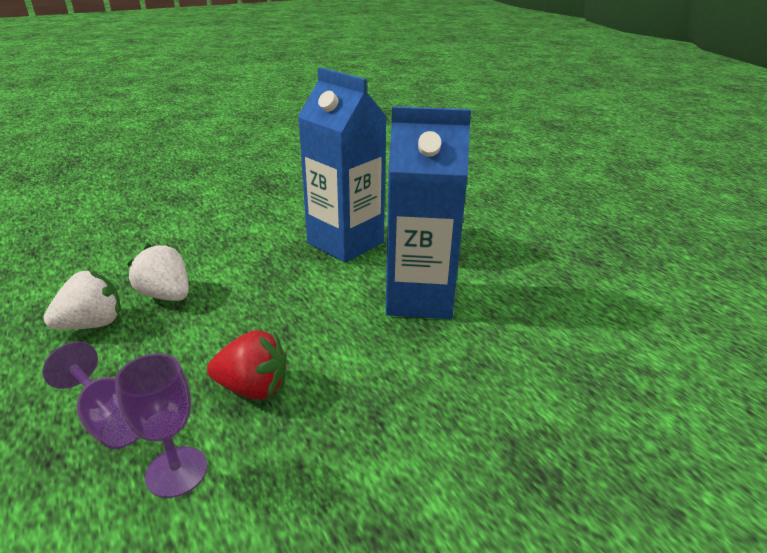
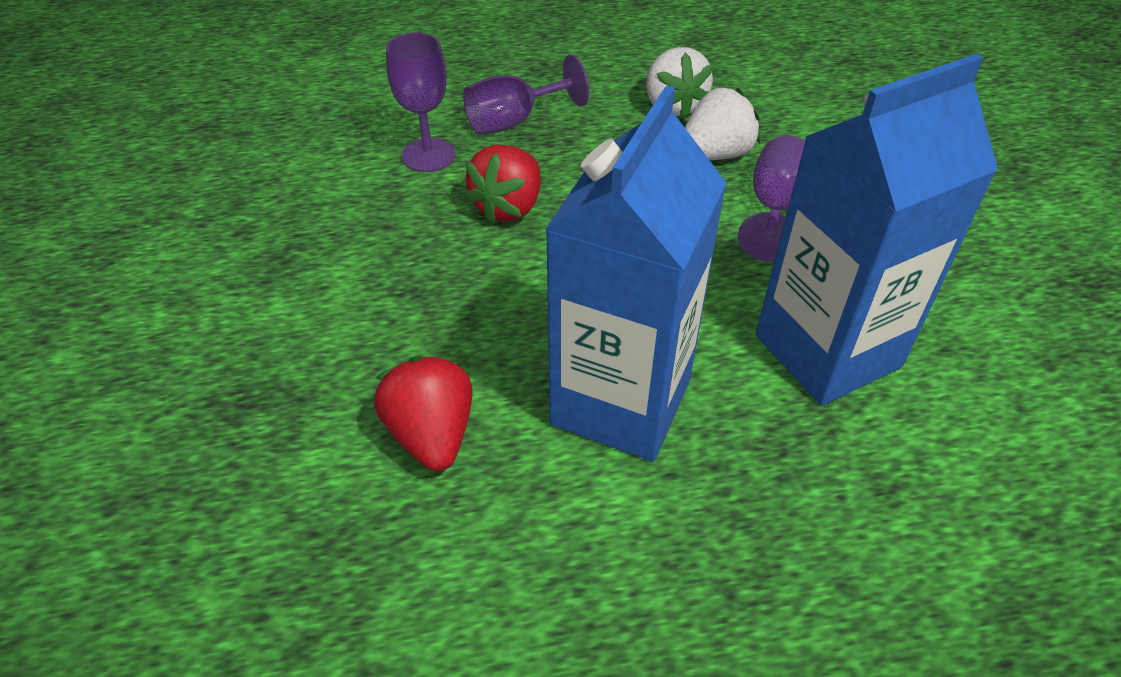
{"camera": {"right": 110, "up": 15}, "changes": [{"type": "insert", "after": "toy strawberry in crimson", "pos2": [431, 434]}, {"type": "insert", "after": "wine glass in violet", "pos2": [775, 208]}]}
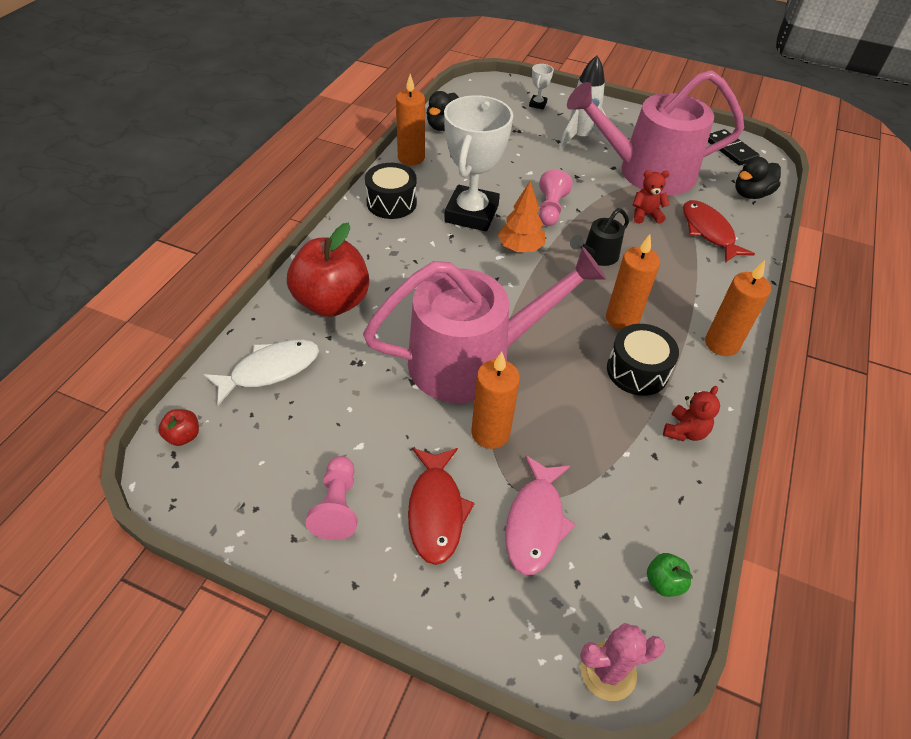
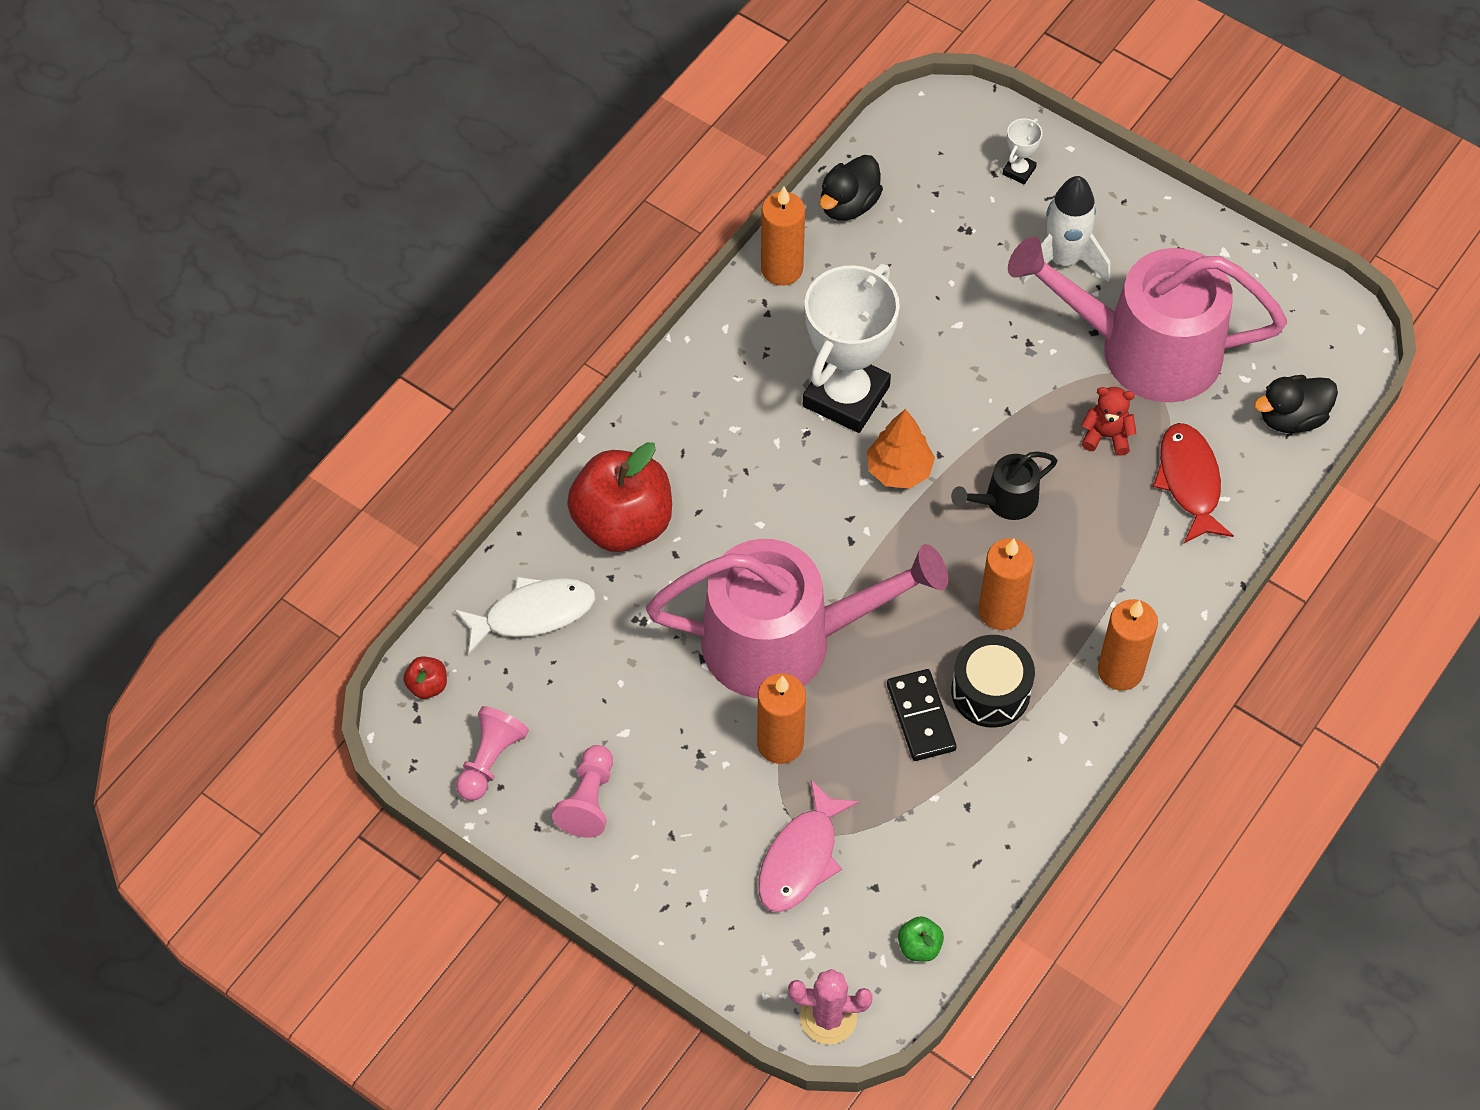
{"camera": {"right": 15, "up": 10}, "changes": [{"type": "delete", "before": "snare drum in ebony", "pos1": [391, 203]}, {"type": "delete", "before": "toy fish in crimson", "pos1": [436, 511]}, {"type": "delete", "before": "teddy in crimson", "pos1": [685, 431]}, {"type": "move", "before": "pawn in rosy", "pos1": [550, 209], "pos2": [490, 760]}, {"type": "move", "before": "domino tile in ebony", "pos1": [730, 149], "pos2": [920, 717]}]}
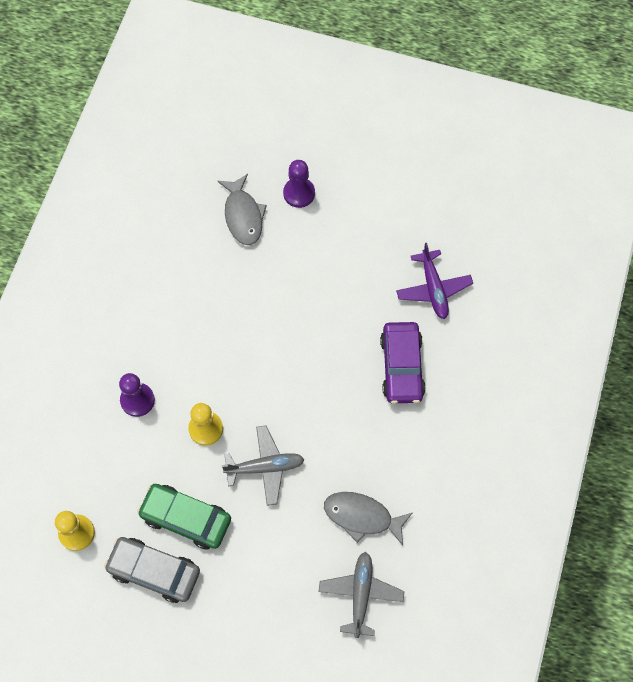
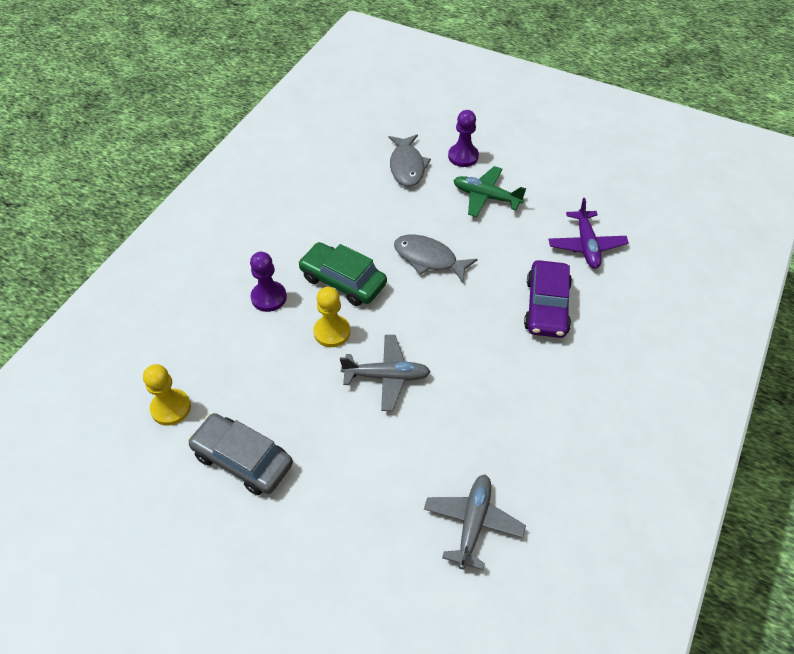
{"camera": {"right": 10, "up": -15}, "changes": [{"type": "insert", "after": "toy plane in emerald", "pos2": [486, 197]}, {"type": "move", "before": "automobile in emerald", "pos1": [186, 518], "pos2": [343, 281]}, {"type": "move", "before": "toy fish in grey", "pos1": [362, 517], "pos2": [428, 259]}]}
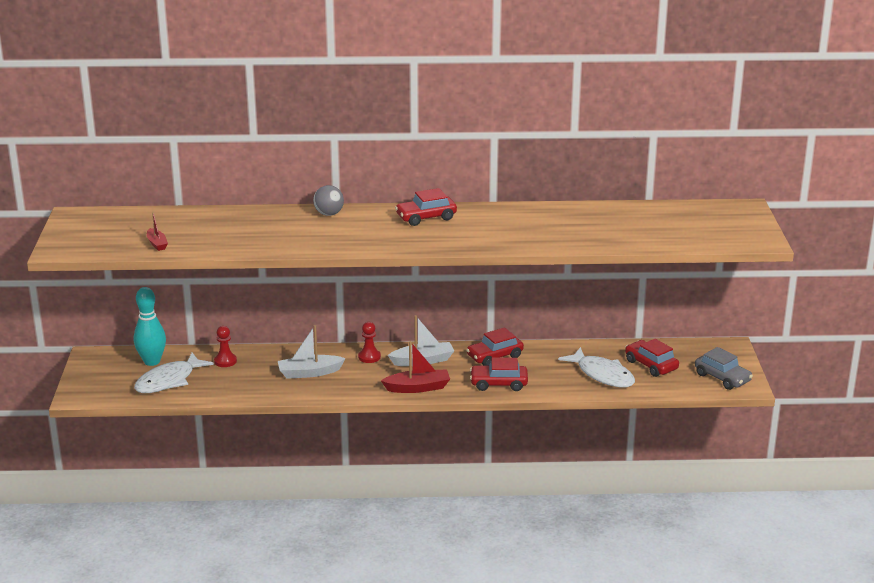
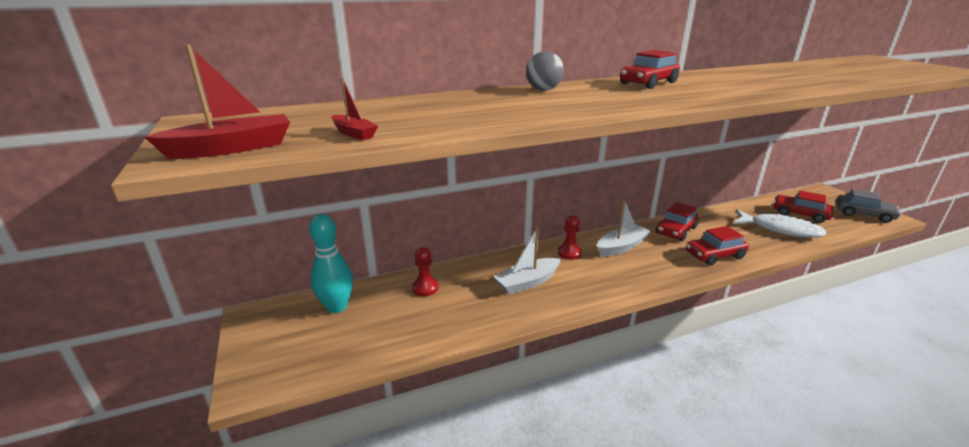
{"camera": {"right": -20, "up": 0}, "changes": [{"type": "delete", "before": "toy fish in pure white", "pos1": [169, 381]}, {"type": "move", "before": "sailboat in crimson", "pos1": [417, 388], "pos2": [232, 148]}]}
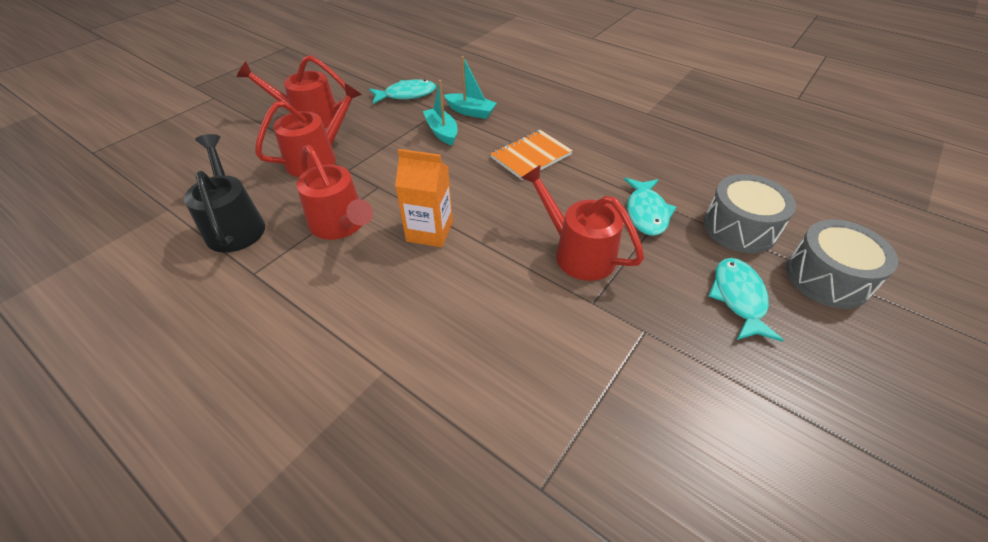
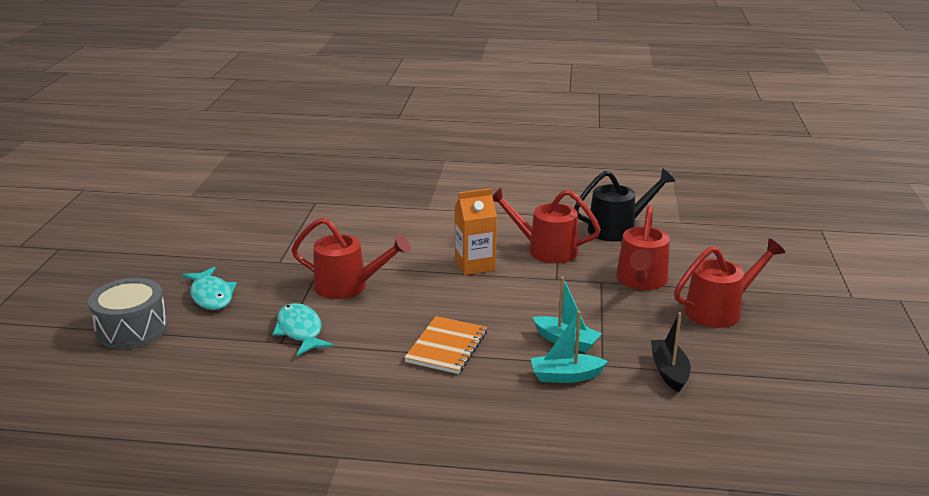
{"camera": {"right": 150, "up": -20}, "changes": [{"type": "delete", "before": "snare drum in grey", "pos1": [739, 228]}, {"type": "replace", "before": "toy fish in aqua", "after": "sailboat in ebony", "pos1": [406, 95], "pos2": [669, 372]}, {"type": "rotate", "before": "watering can in ebony", "pos1": [234, 225], "pos2": [618, 229], "turn": -60}]}
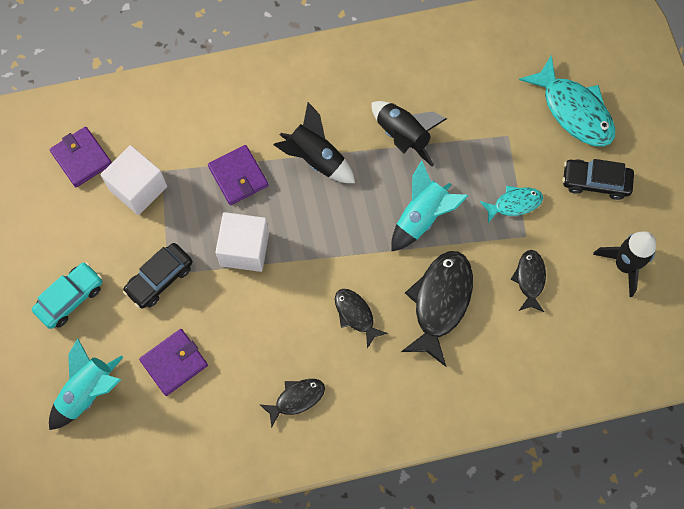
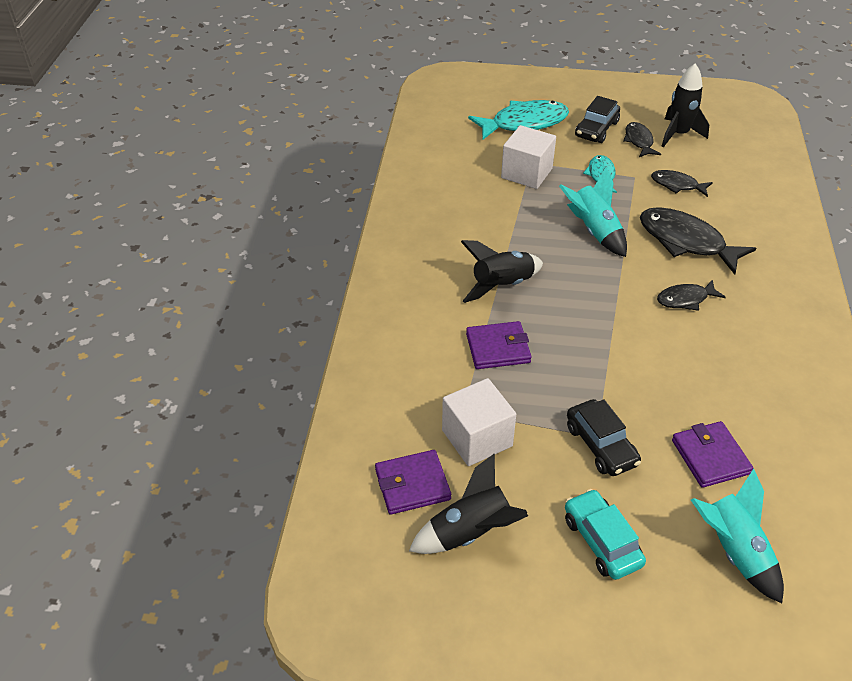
{"camera": {"right": -70, "up": -25}, "changes": [{"type": "move", "before": "block in pure white", "pos1": [244, 249], "pos2": [526, 173]}, {"type": "move", "before": "toy fish in ebony", "pos1": [296, 399], "pos2": [639, 141]}, {"type": "move", "before": "rocket in ebony", "pos1": [403, 136], "pos2": [470, 532]}]}
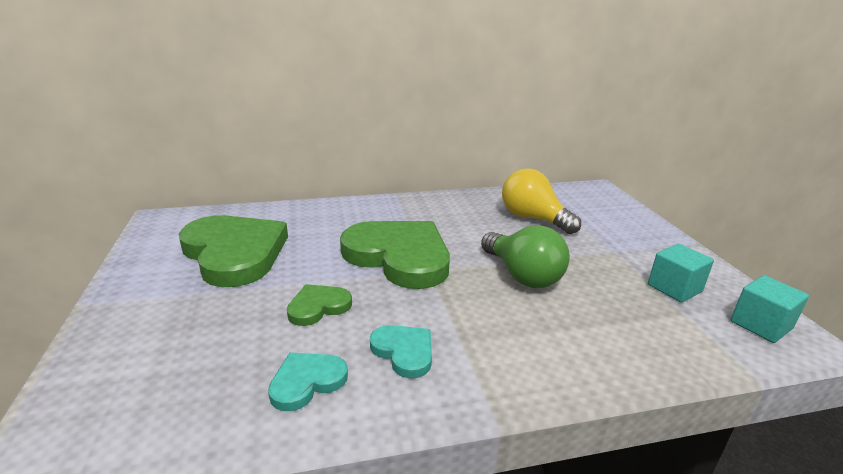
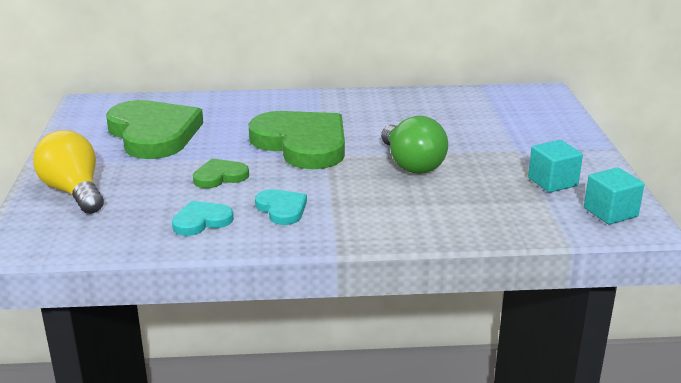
{"camera": {"right": 10, "up": 0}, "changes": [{"type": "move", "before": "light bulb in bright yellow", "pos1": [533, 218], "pos2": [74, 192]}]}
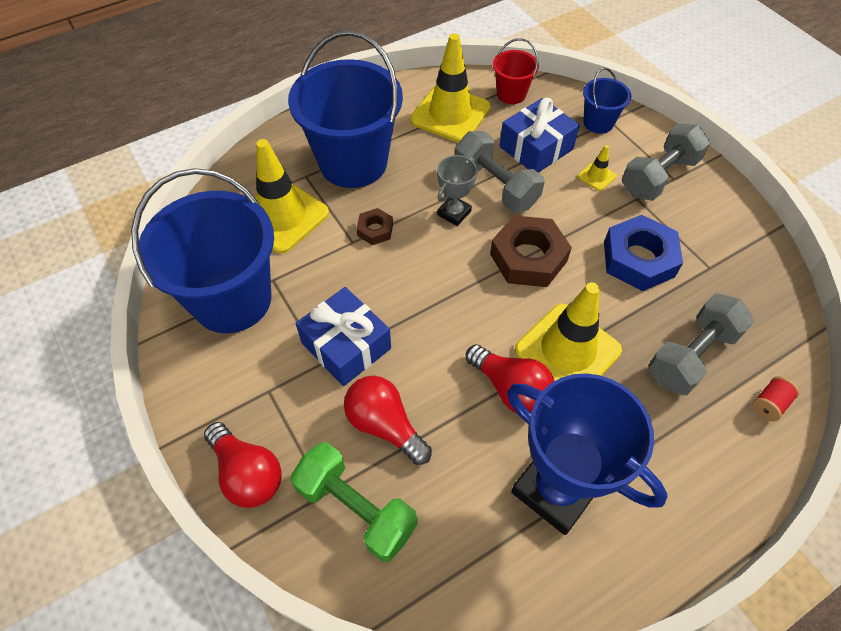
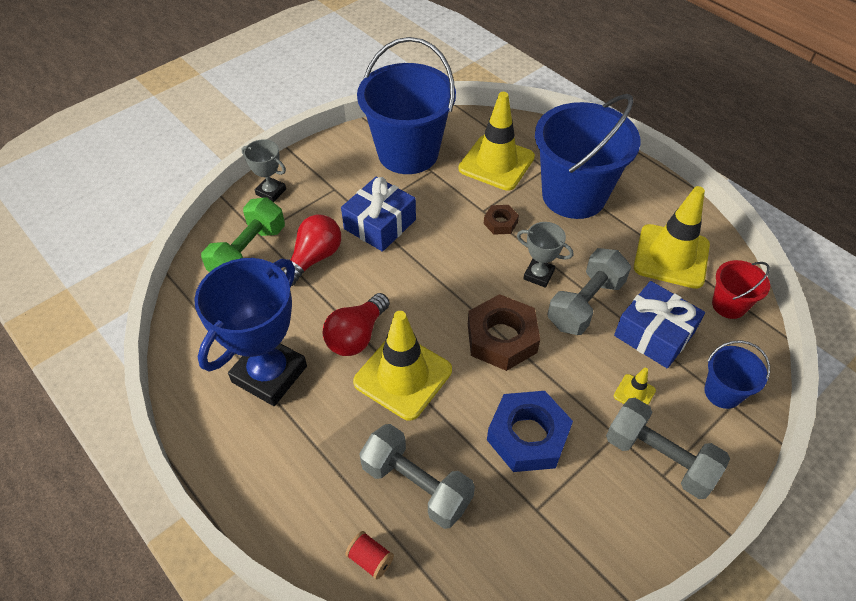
{"camera": {"right": 80, "up": -5}, "changes": [{"type": "replace", "before": "light bulb in crimson", "after": "prize cup in grey", "pos1": [247, 473], "pos2": [271, 192]}]}
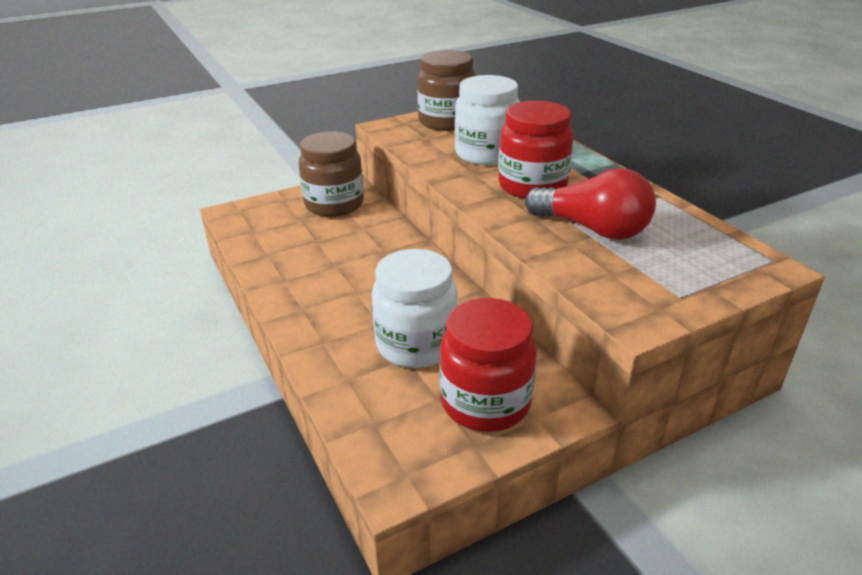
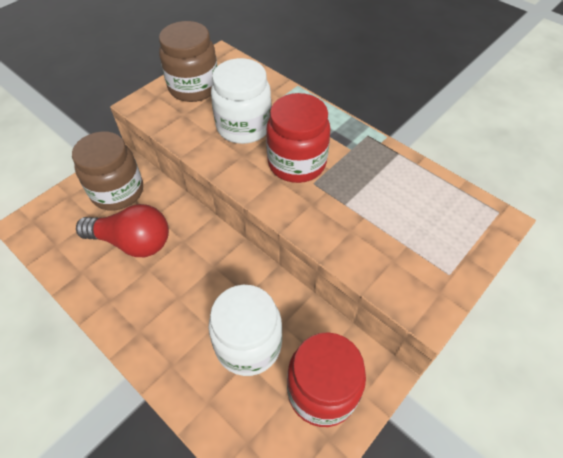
{"camera": {"right": -20, "up": 20}, "changes": [{"type": "move", "before": "light bulb in crimson", "pos1": [592, 229], "pos2": [132, 242]}]}
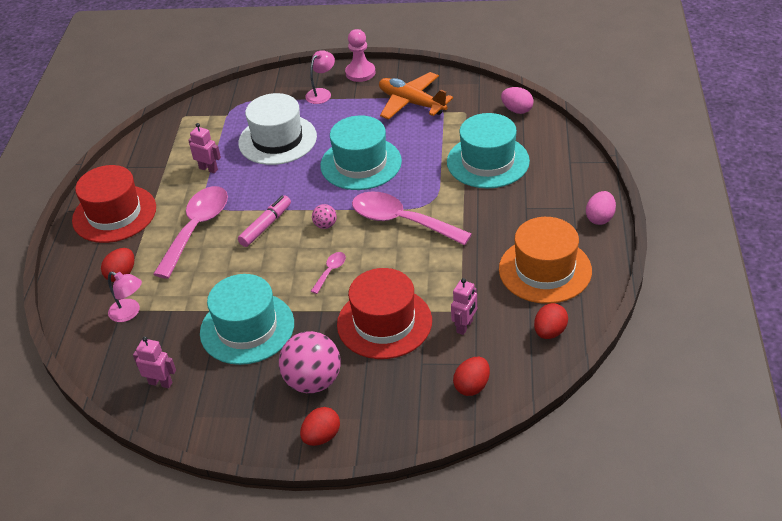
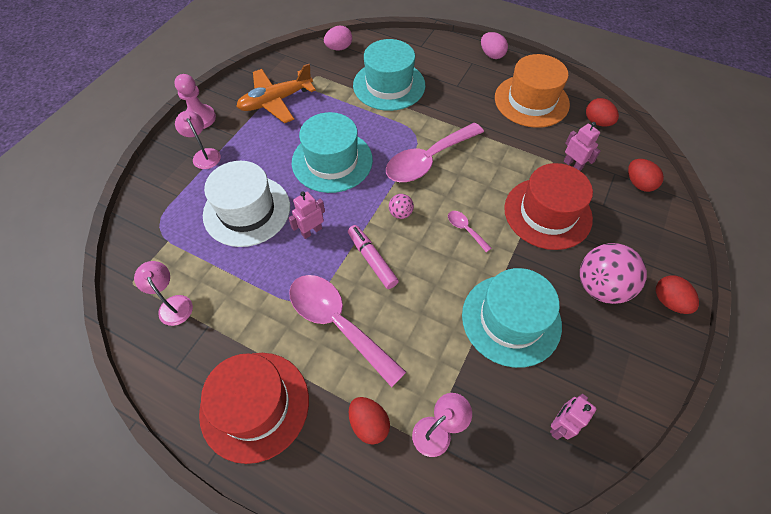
{"camera": {"right": -70, "up": 15}, "changes": [{"type": "insert", "after": "desk lamp in rosy", "pos2": [173, 304]}, {"type": "move", "before": "robot figure in rosy", "pos1": [208, 169], "pos2": [311, 231]}]}
